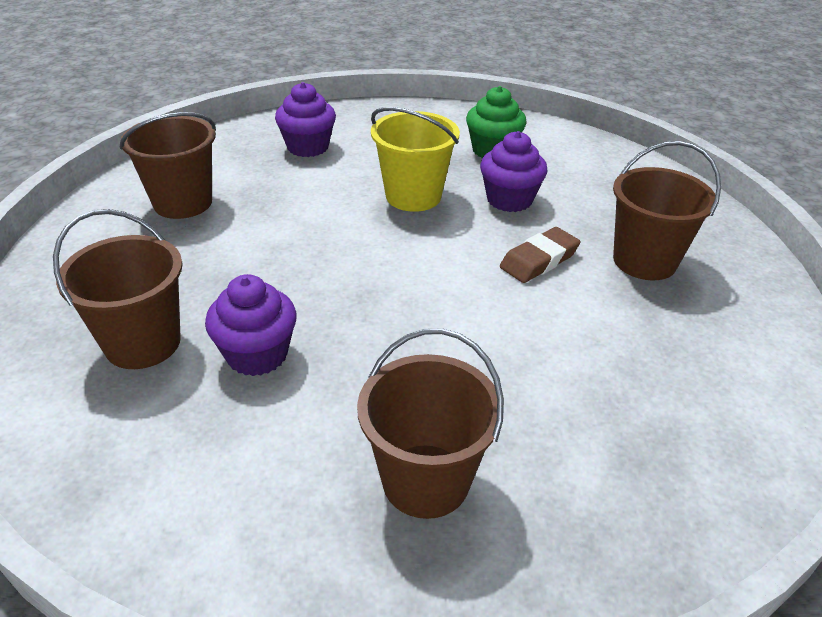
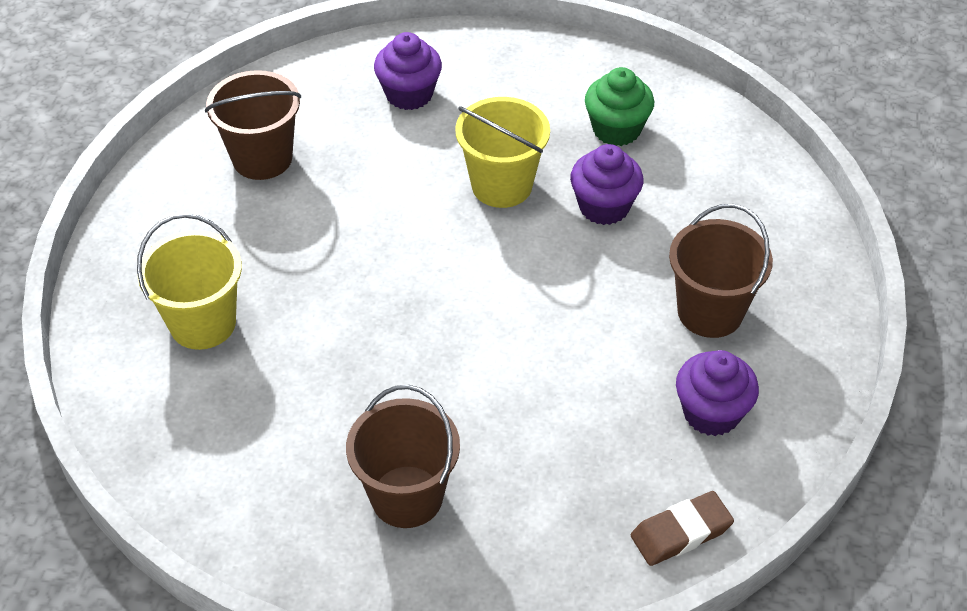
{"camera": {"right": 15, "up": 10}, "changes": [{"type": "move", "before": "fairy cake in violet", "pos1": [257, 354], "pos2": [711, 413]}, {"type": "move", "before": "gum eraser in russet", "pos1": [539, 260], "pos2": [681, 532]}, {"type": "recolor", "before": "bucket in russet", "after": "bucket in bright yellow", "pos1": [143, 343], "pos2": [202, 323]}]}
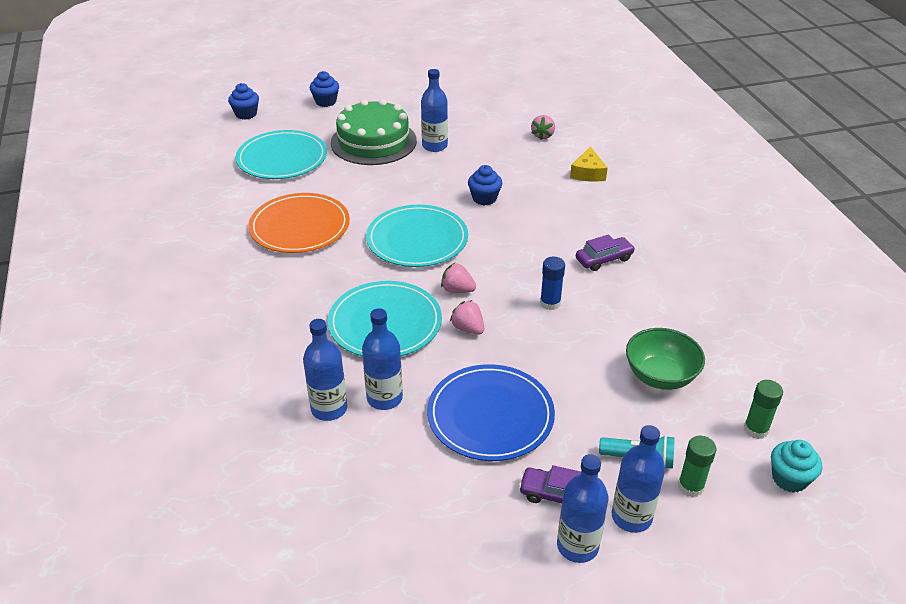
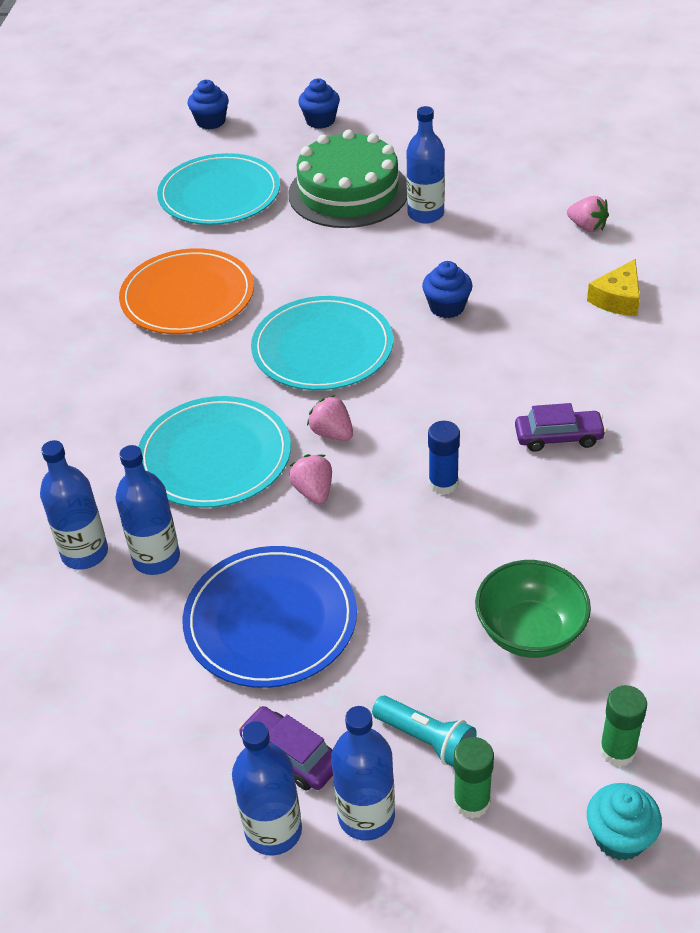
{"camera": {"right": 25, "up": 5}, "changes": [{"type": "rotate", "before": "toy strawberry in rosy", "pos1": [542, 135], "pos2": [587, 227], "turn": -90}]}
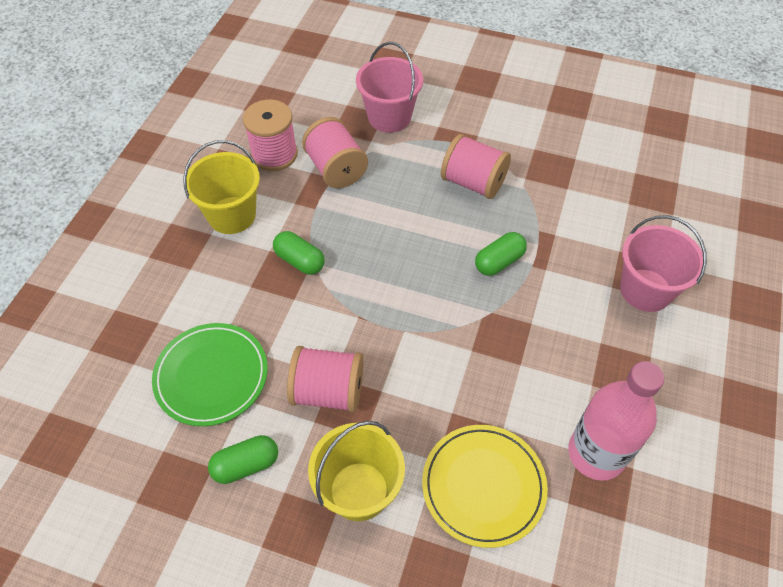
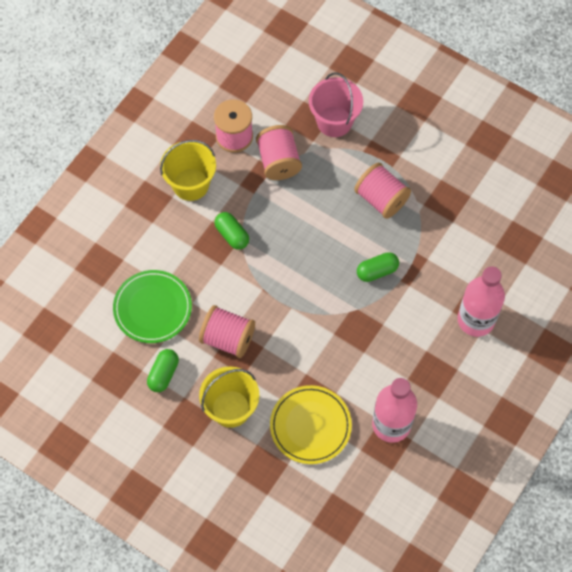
{"camera": {"right": 15, "up": 10}, "changes": [{"type": "replace", "before": "bucket in rosy", "after": "drink bottle in rosy", "pos1": [645, 290], "pos2": [476, 320]}, {"type": "rotate", "before": "capsule in emerald", "pos1": [246, 465], "pos2": [163, 374], "turn": -60}]}
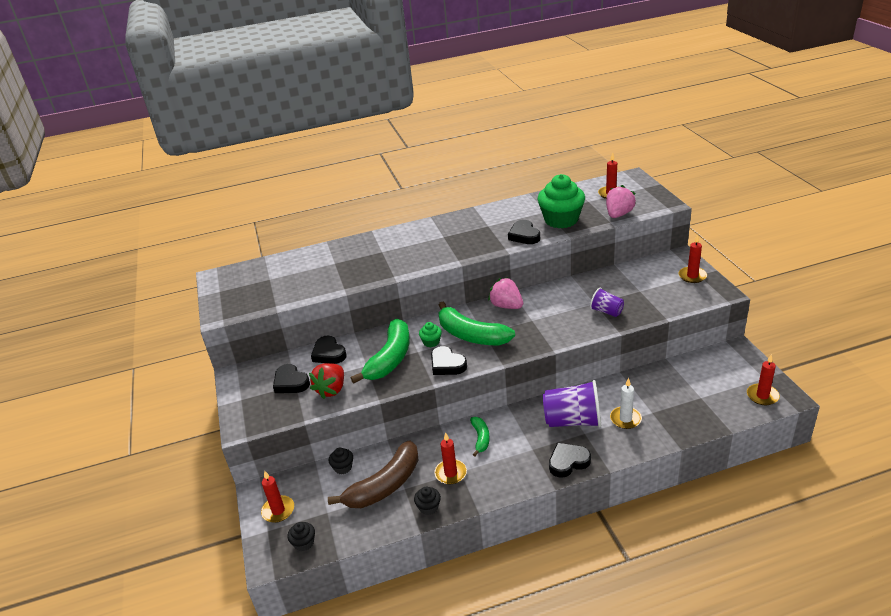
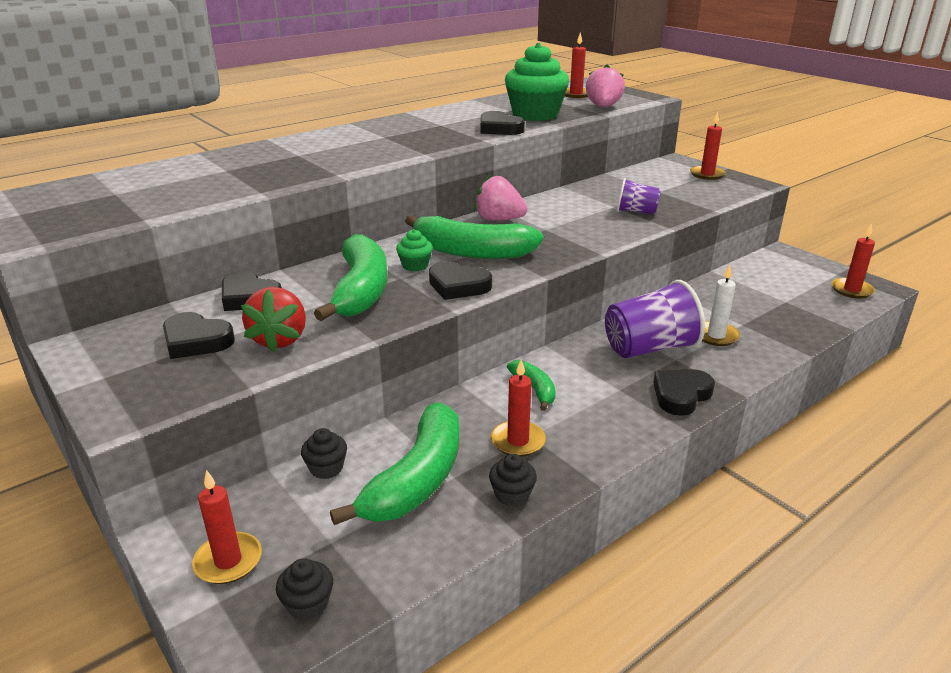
{"camera": {"right": -25, "up": -5}, "changes": [{"type": "recolor", "before": "toy banana in russet", "after": "toy banana in emerald", "pos1": [384, 485], "pos2": [416, 479]}]}
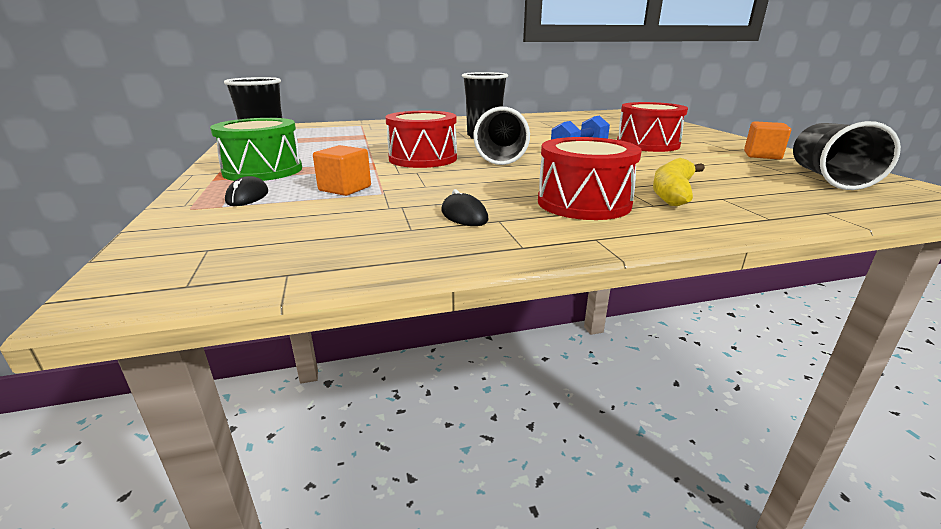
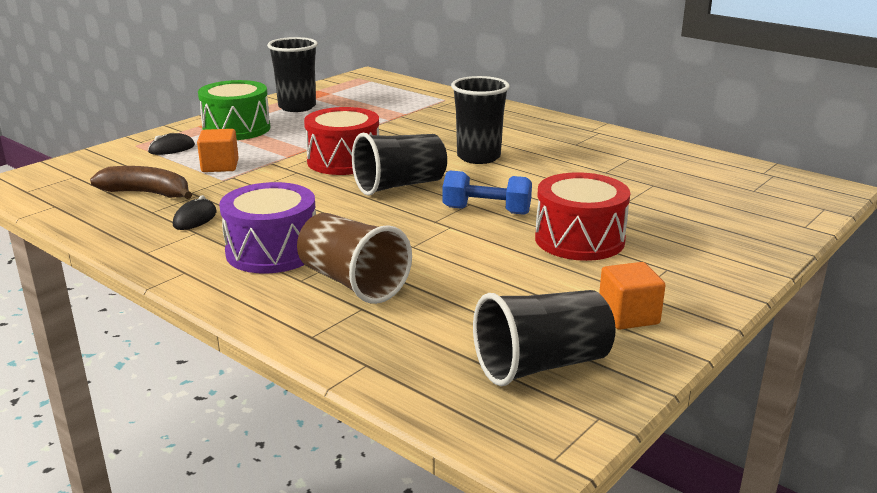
{"camera": {"right": 55, "up": 0}, "changes": [{"type": "insert", "after": "toy banana in russet", "pos2": [147, 193]}, {"type": "replace", "before": "toy banana in bright yellow", "after": "cup in russet", "pos1": [672, 193], "pos2": [352, 283]}, {"type": "recolor", "before": "snare drum in crimson", "after": "snare drum in violet", "pos1": [583, 203], "pos2": [272, 251]}]}
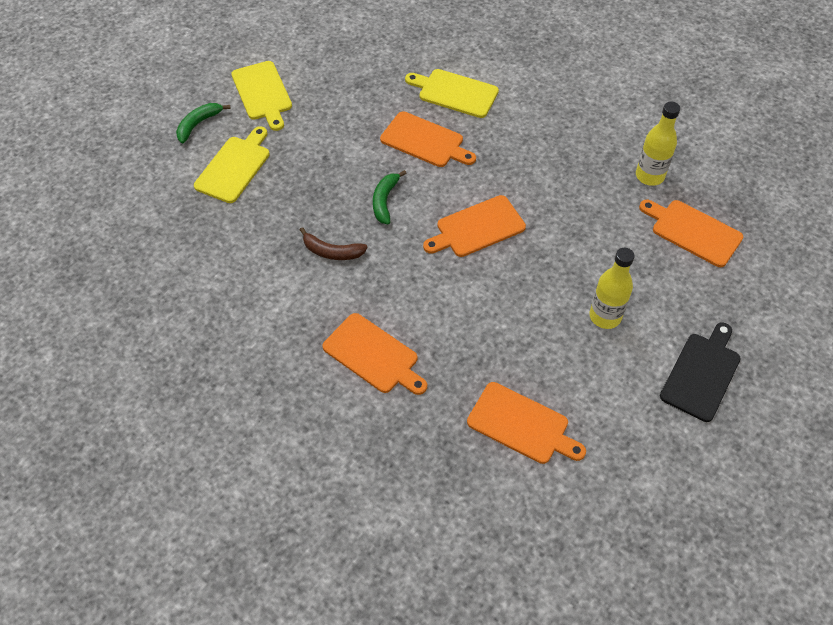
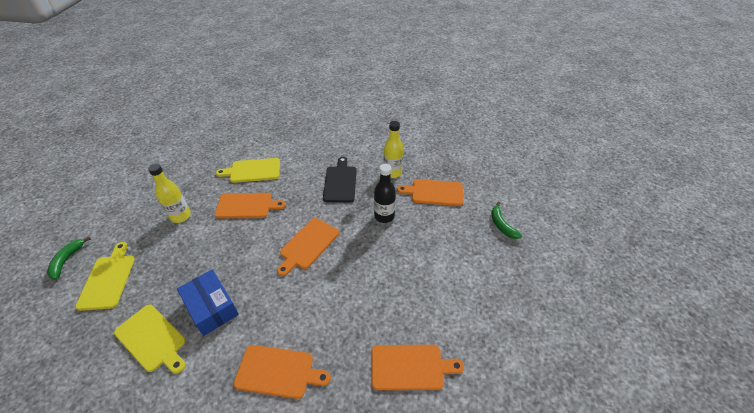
{"camera": {"right": -30, "up": -10}, "changes": [{"type": "insert", "after": "drink bottle in ebony", "pos2": [384, 216]}, {"type": "move", "before": "bread board in bright yellow", "pos1": [262, 93], "pos2": [152, 339]}, {"type": "move", "before": "toy banana in emerald", "pos1": [385, 201], "pos2": [501, 225]}, {"type": "move", "before": "drink bottle in bright yellow", "pos1": [605, 316], "pos2": [180, 216]}, {"type": "move", "before": "bread board in ebony", "pos1": [702, 373], "pos2": [340, 182]}, {"type": "replace", "before": "toy banana in russet", "after": "package in royal blue", "pos1": [332, 252], "pos2": [211, 307]}]}
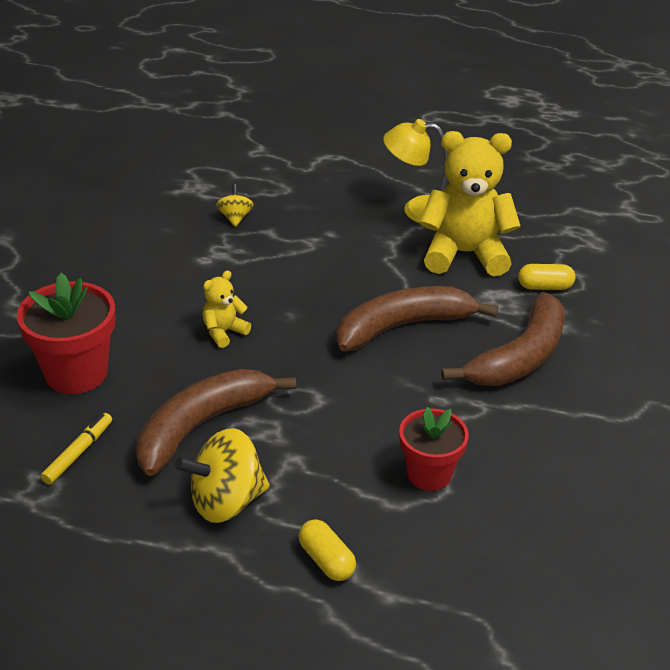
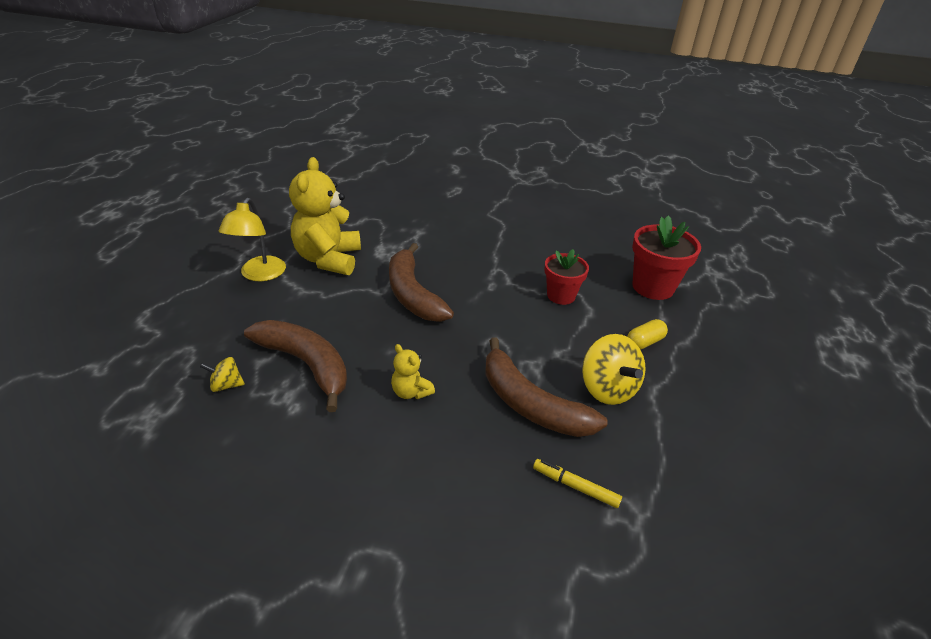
{"camera": {"right": -90, "up": 0}, "changes": [{"type": "delete", "before": "capsule in bright yellow", "pos1": [544, 287]}, {"type": "move", "before": "plant pot in crimson", "pos1": [76, 373], "pos2": [653, 287]}, {"type": "move", "before": "toy banana in russet", "pos1": [519, 357], "pos2": [306, 364]}]}
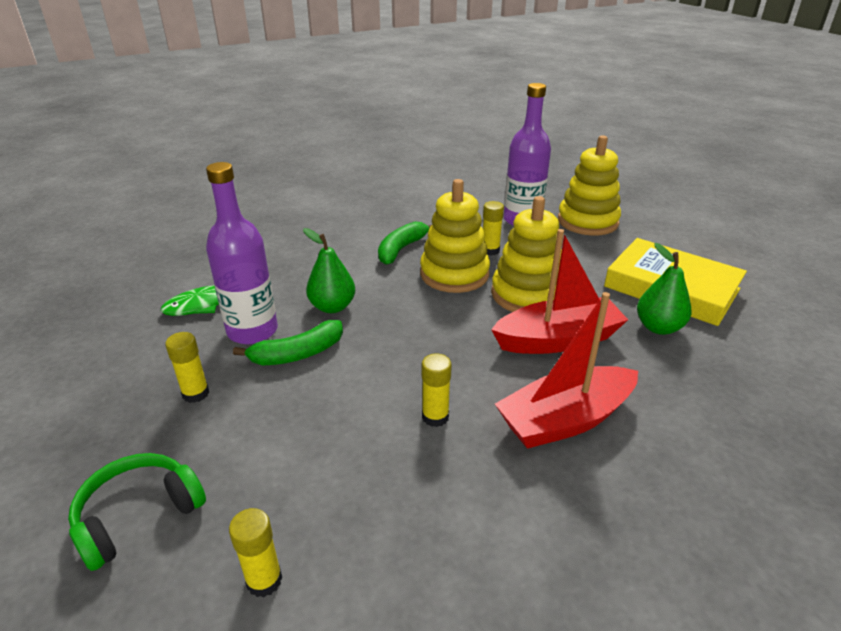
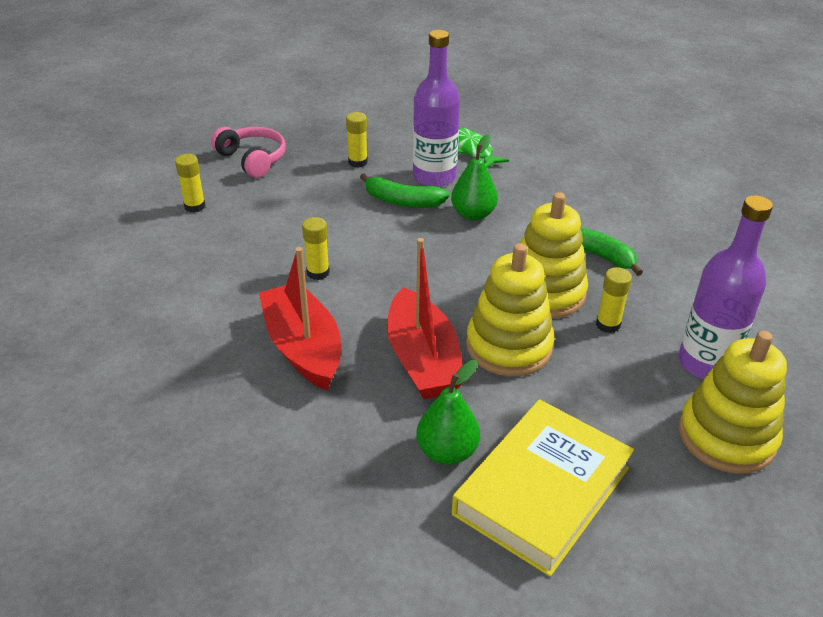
{"camera": {"right": 90, "up": 5}, "changes": [{"type": "recolor", "before": "over-ear headphones in emerald", "after": "over-ear headphones in rosy", "pos1": [138, 515], "pos2": [252, 159]}, {"type": "rotate", "before": "toy banana in emerald", "pos1": [298, 354], "pos2": [403, 201], "turn": -45}]}
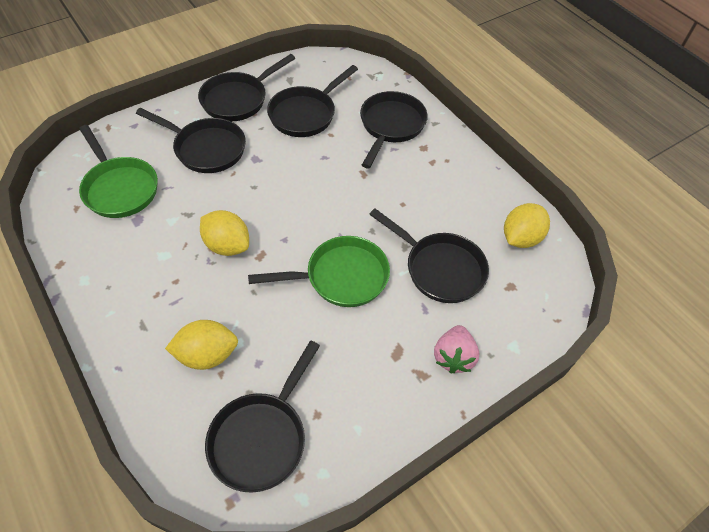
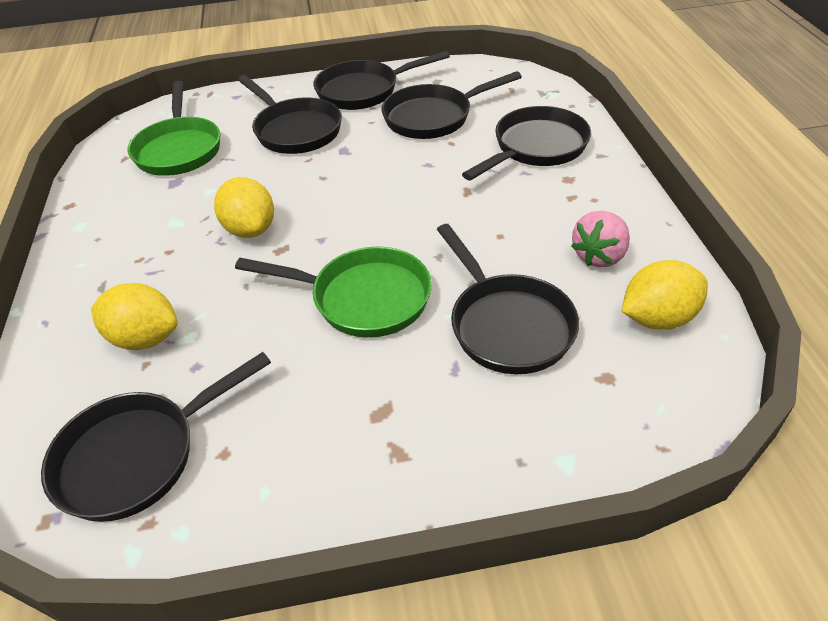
{"camera": {"right": 30, "up": -10}, "changes": [{"type": "move", "before": "toy strawberry in rosy", "pos1": [453, 357], "pos2": [599, 256]}]}
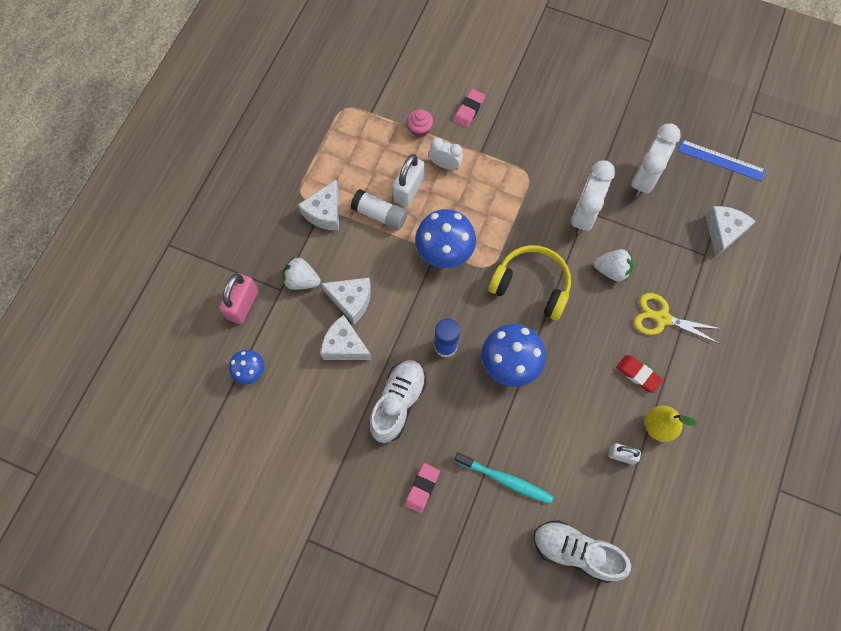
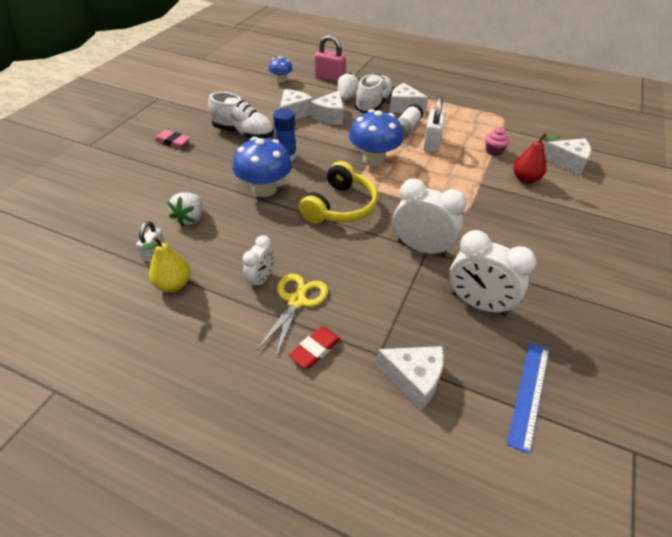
{"camera": {"right": 90, "up": -25}, "changes": [{"type": "delete", "before": "dental brush in aqua", "pos1": [505, 480]}, {"type": "insert", "after": "cheese in pure white", "pos2": [568, 163]}, {"type": "move", "before": "clock in pure white", "pos1": [445, 164], "pos2": [261, 279]}, {"type": "move", "before": "lace-up shoe in pure white", "pos1": [575, 551], "pos2": [373, 105]}, {"type": "move", "before": "toy strawberry in pure white", "pos1": [611, 270], "pos2": [190, 218]}, {"type": "move", "before": "gum eraser in crimson", "pos1": [638, 374], "pos2": [315, 349]}, {"type": "replace", "before": "gum eraser in rosy", "after": "toy pear in crimson", "pos1": [469, 110], "pos2": [525, 179]}, {"type": "rotate", "before": "padlock in pure white", "pos1": [409, 189], "pos2": [431, 144], "turn": 75}]}
